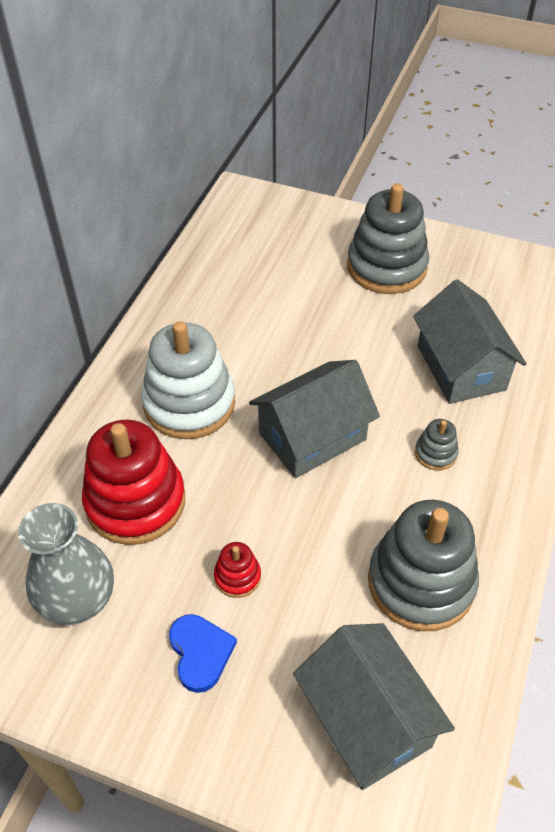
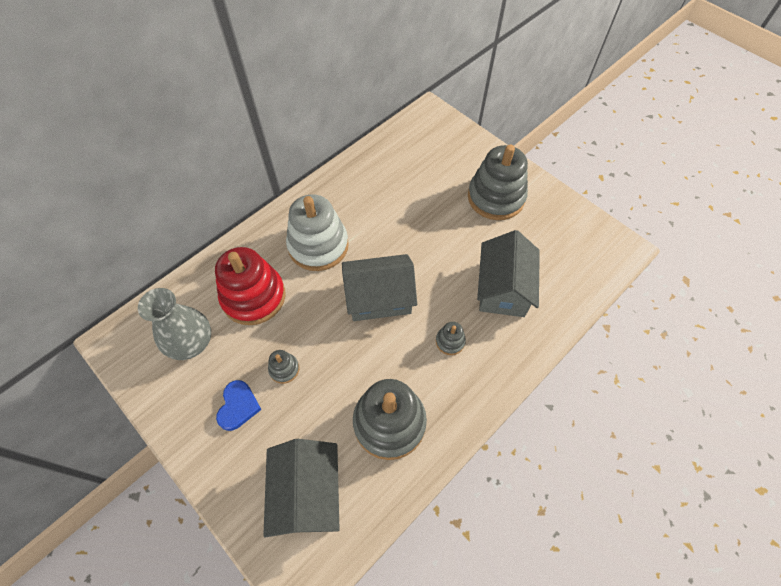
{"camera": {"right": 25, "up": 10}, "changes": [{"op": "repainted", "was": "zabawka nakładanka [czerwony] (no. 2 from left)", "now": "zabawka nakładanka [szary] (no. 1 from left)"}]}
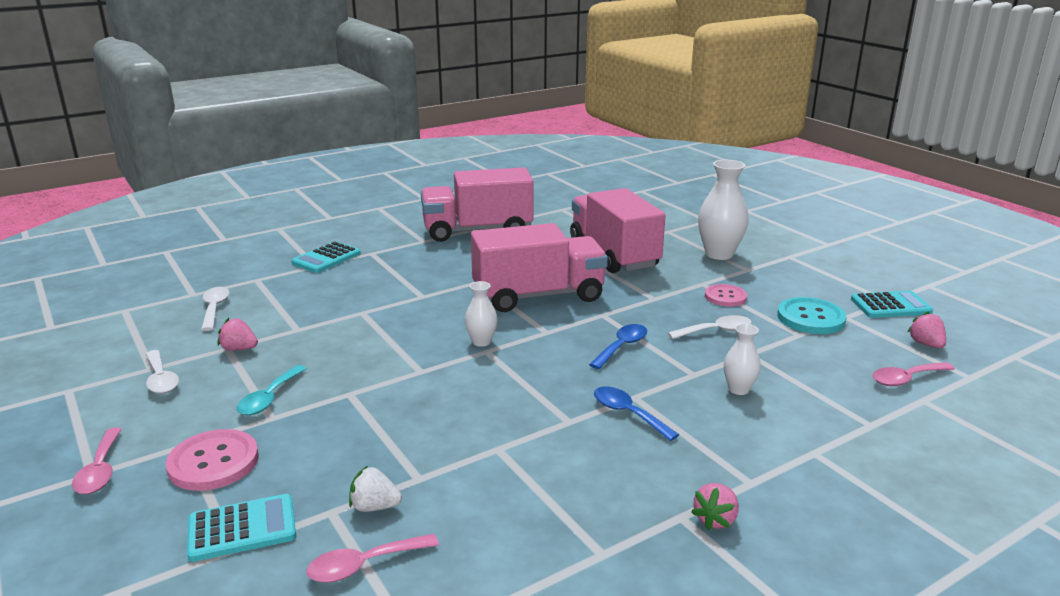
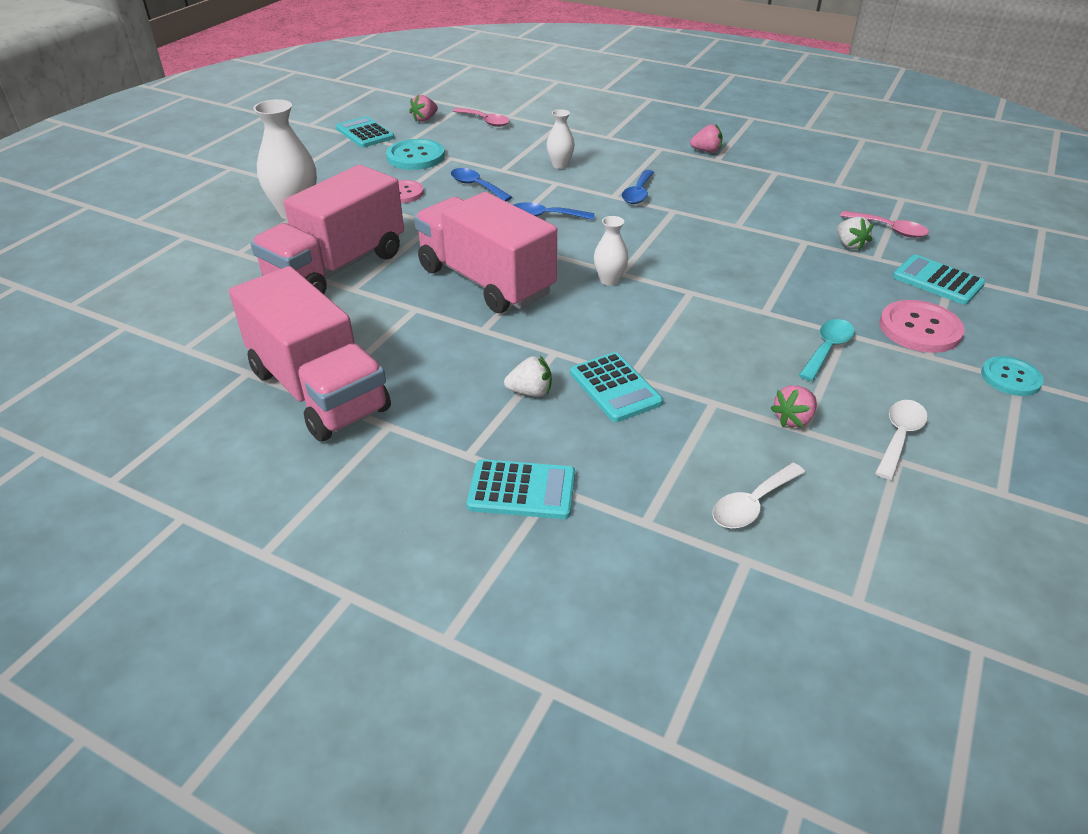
{"camera": {"right": -120, "up": 15}, "changes": [{"op": "repainted", "was": "łyżka [biały] (no. 3 from left)", "now": "łyżka [niebieski] (no. 1 from left)"}, {"op": "rotated", "was": "truskawka [różowy] (no. 1 from left in the first image)", "clockwise": 60}, {"op": "rotated", "was": "łyżka [turkusowy]", "clockwise": -45}, {"op": "swapped", "was": "łyżka [różowy] (no. 1 from left)", "now": "guzik [turkusowy] (no. 2 from left)"}, {"op": "new", "now": "kalkulator [turkusowy] (no. 3 from left)"}, {"op": "new", "now": "truskawka [biały] (no. 1 from left)"}]}
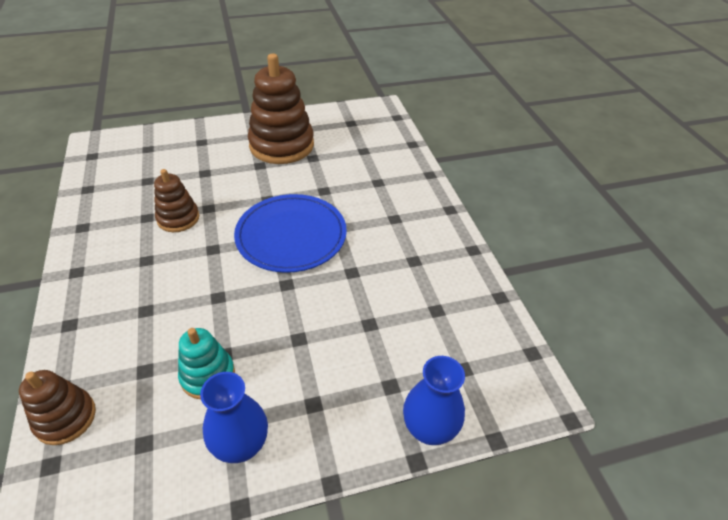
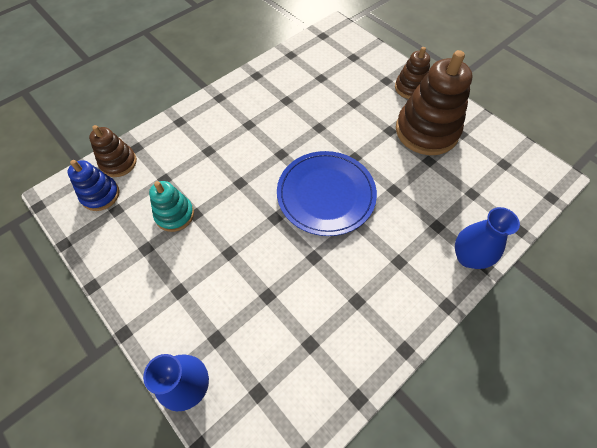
{"camera": {"right": 65, "up": 15}, "changes": [{"op": "shifted", "was": "zabawka nakładanka [brązowy] (no. 2 from left)"}, {"op": "shifted", "was": "wazon [niebieski] (no. 1 from left in the first image)", "now": "wazon [niebieski] (no. 2 from left)"}, {"op": "new", "now": "zabawka nakładanka [niebieski]"}]}
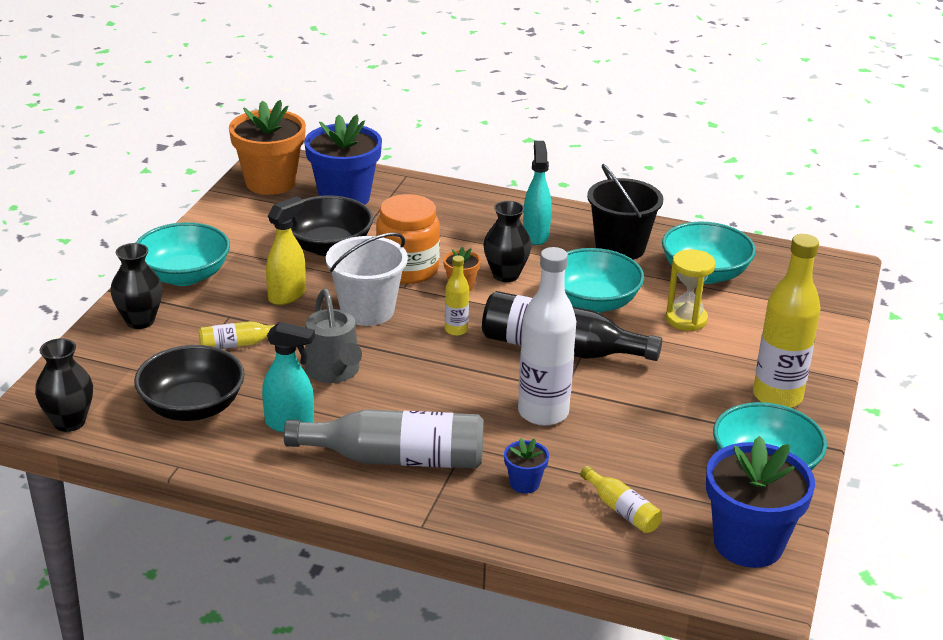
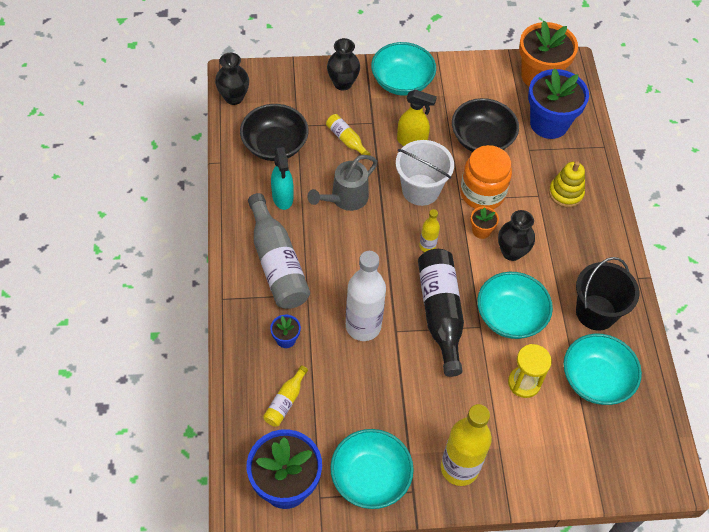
{"camera": {"right": 65, "up": 25}, "changes": [{"op": "gone", "was": "spryskiwacz [turkusowy] (no. 2 from left)"}, {"op": "new", "now": "zabawka nakładanka [żółty]"}]}
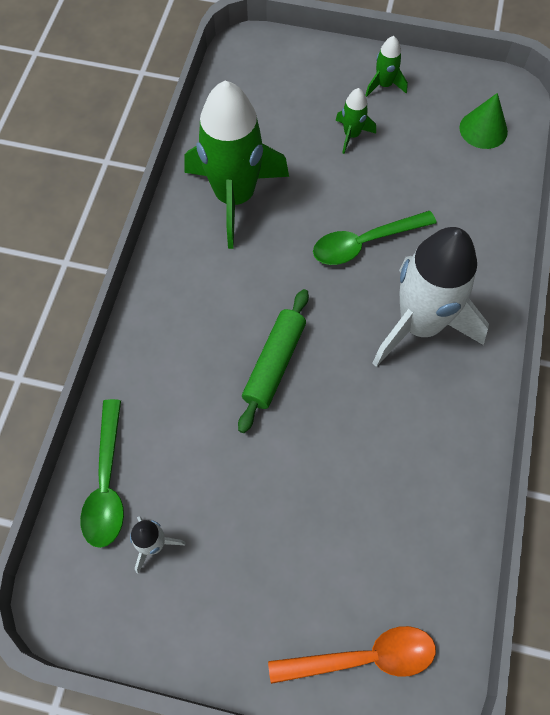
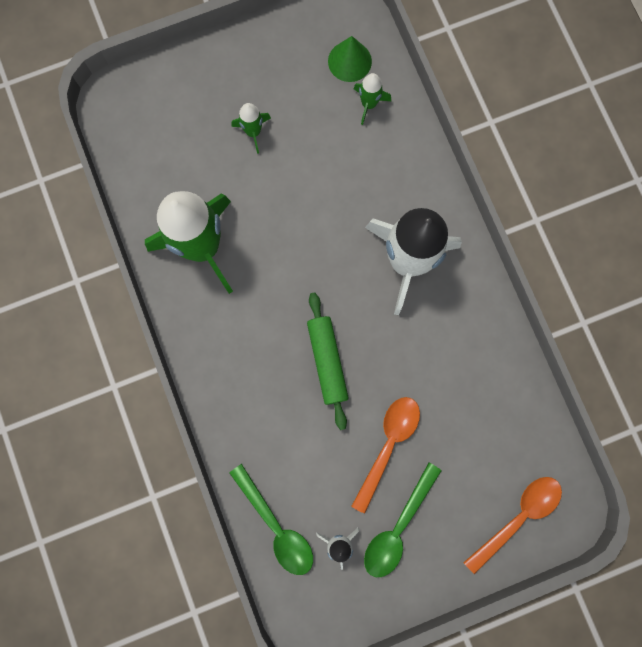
{"camera": {"right": -35, "up": 15}, "changes": [{"op": "shifted", "was": "rakieta [zielony] (no. 3 from left)"}, {"op": "shifted", "was": "łyżka [zielony] (no. 2 from left)"}, {"op": "new", "now": "łyżka [pomarańczowy] (no. 1 from left)"}]}
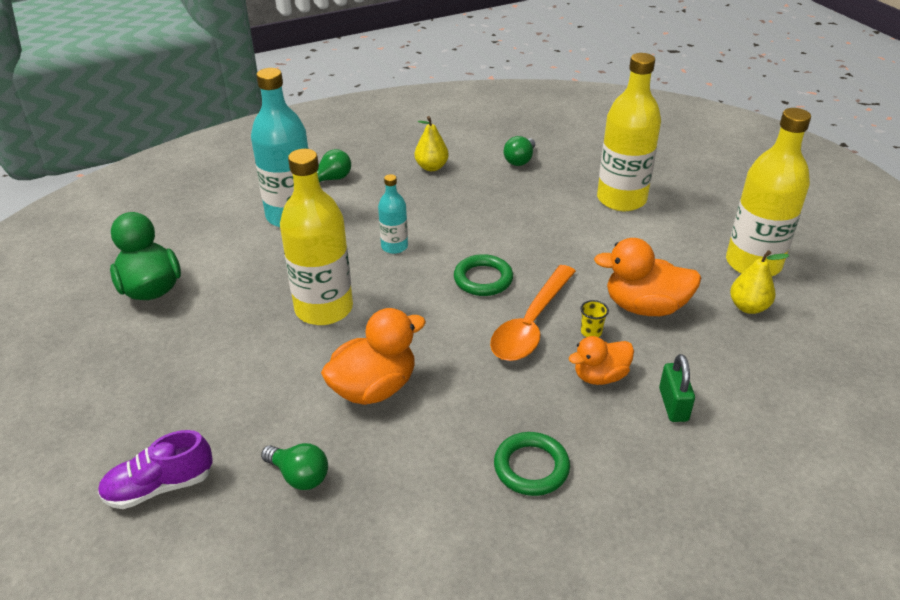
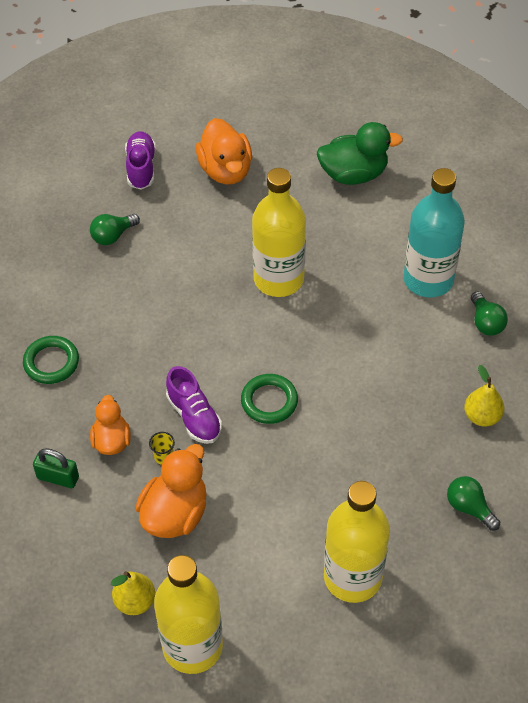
{"camera": {"right": 110, "up": 15}, "changes": [{"op": "gone", "was": "butelka [turkusowy] (no. 2 from left)"}, {"op": "swapped", "was": "łyżka [pomarańczowy]", "now": "but [fioletowy] (no. 2 from left)"}, {"op": "shifted", "was": "kaczka [pomarańczowy] (no. 1 from left in the first image)", "now": "kaczka [pomarańczowy] (no. 3 from left)"}]}
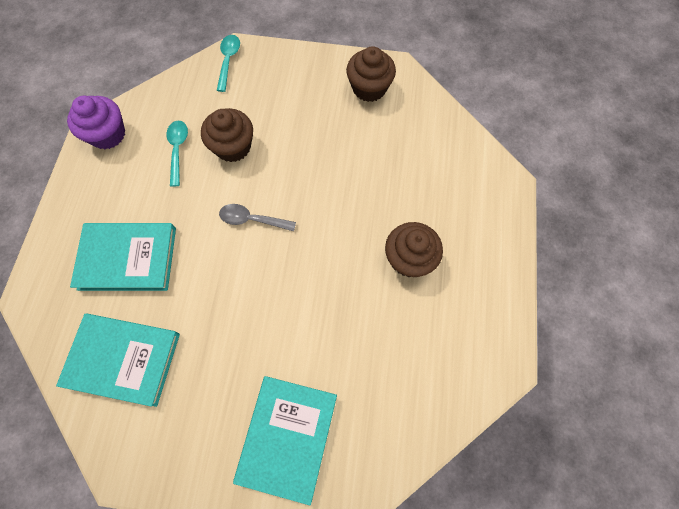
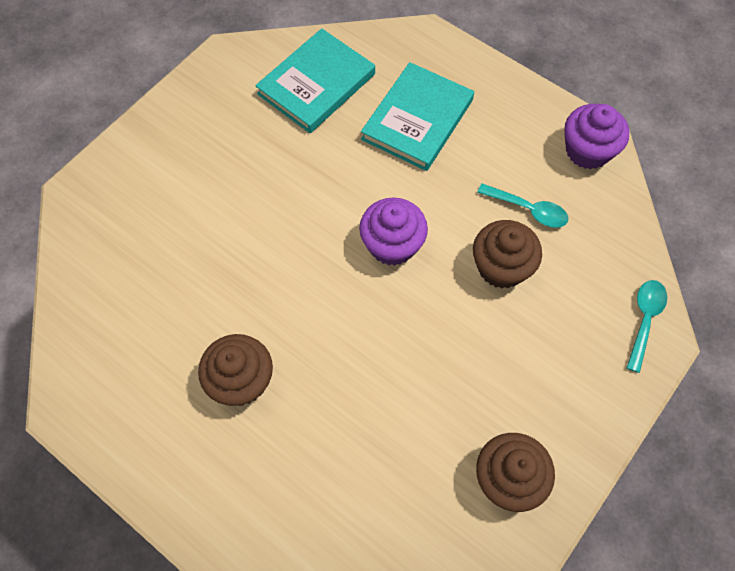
{"camera": {"right": 120, "up": -5}, "changes": [{"op": "rotated", "was": "łyżka [turkusowy] (no. 2 from left)", "clockwise": -105}, {"op": "swapped", "was": "łyżka [szary]", "now": "muffinka [fioletowy] (no. 1 from left)"}, {"op": "gone", "was": "książka [turkusowy] (no. 3 from left)"}]}
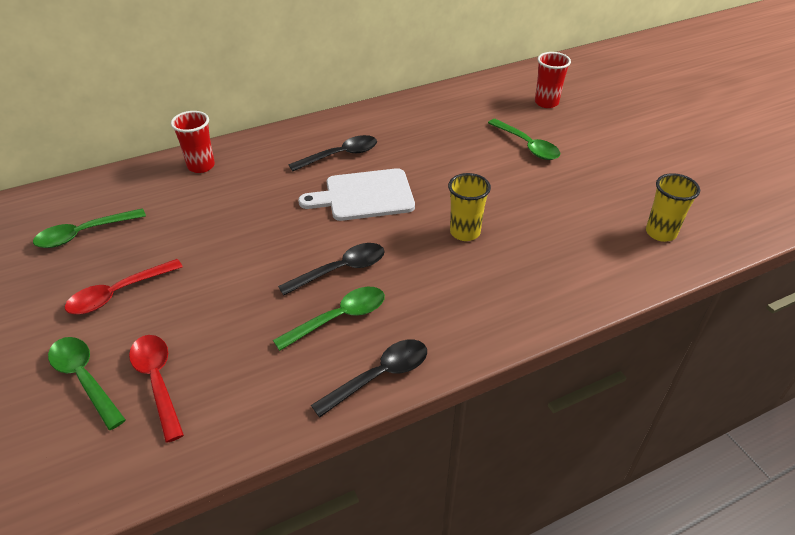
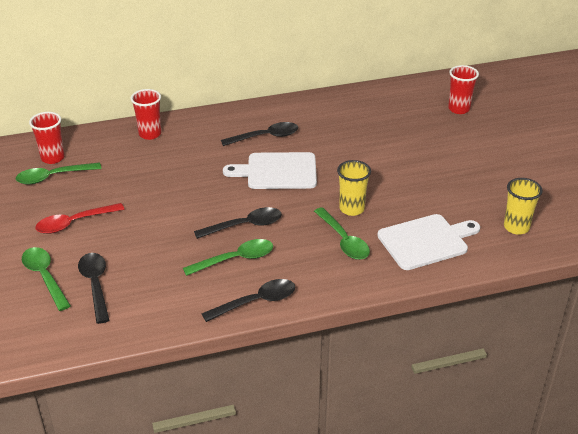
{"camera": {"right": 10, "up": -5}, "changes": [{"op": "shifted", "was": "łyżka [zielony] (no. 4 from left)"}, {"op": "repainted", "was": "łyżka [czerwony] (no. 2 from left)", "now": "łyżka [czarny] (no. 1 from left)"}, {"op": "new", "now": "szklanka [czerwony] (no. 1 from left)"}, {"op": "new", "now": "deska do krojenia [biały] (no. 2 from left)"}]}
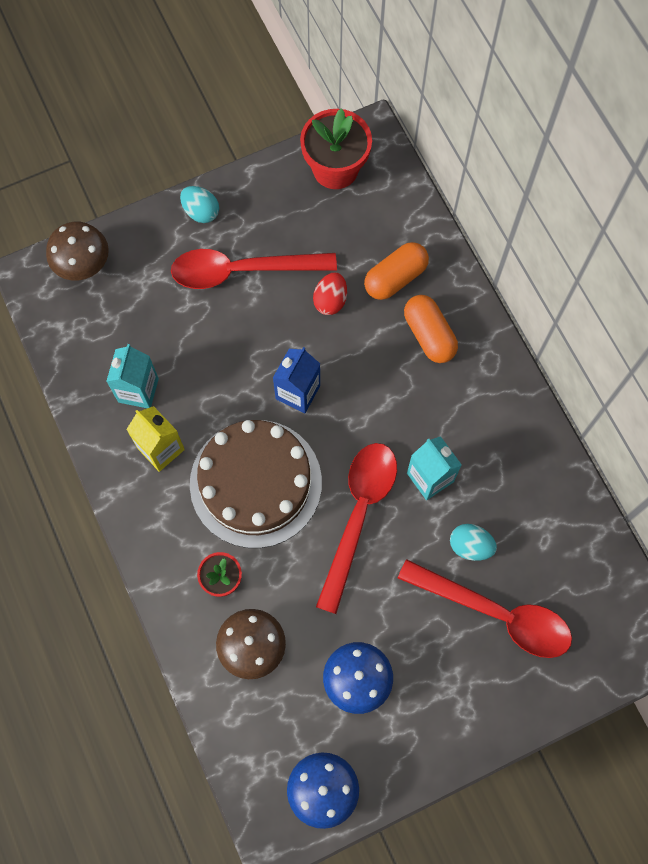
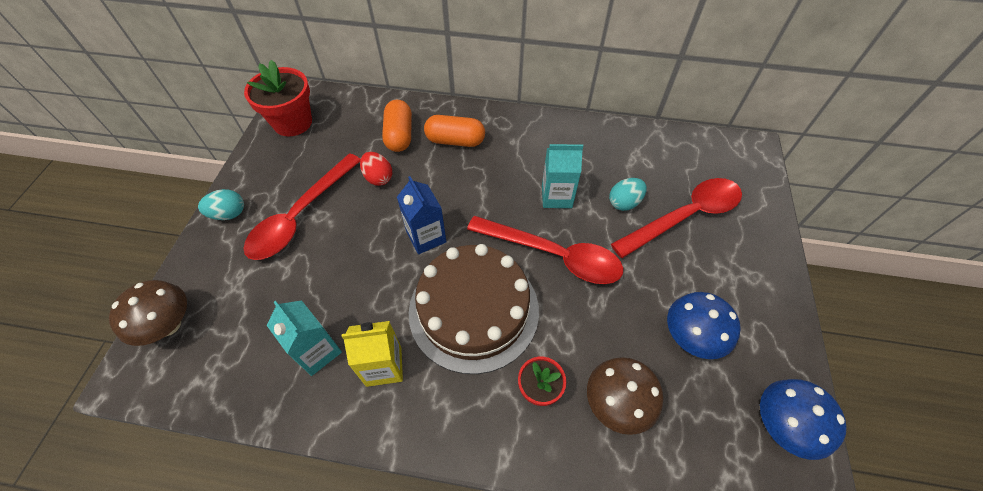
{"camera": {"right": -55, "up": -15}, "changes": [{"op": "rotated", "was": "łyżka [czerwony] (no. 2 from left)", "clockwise": 150}]}
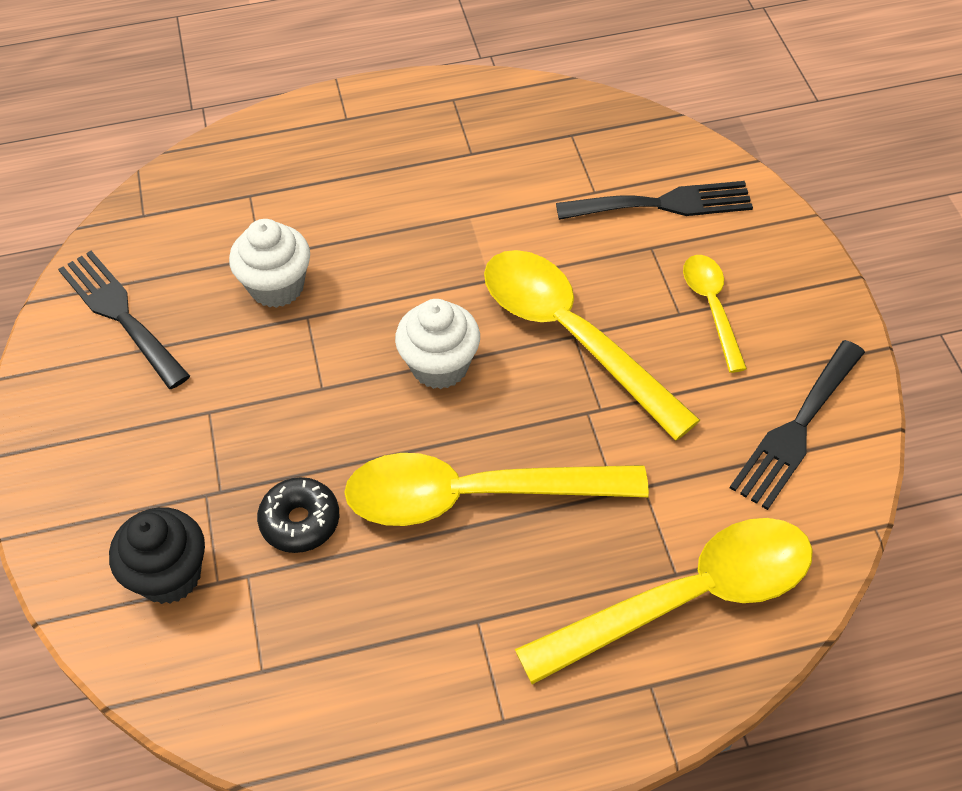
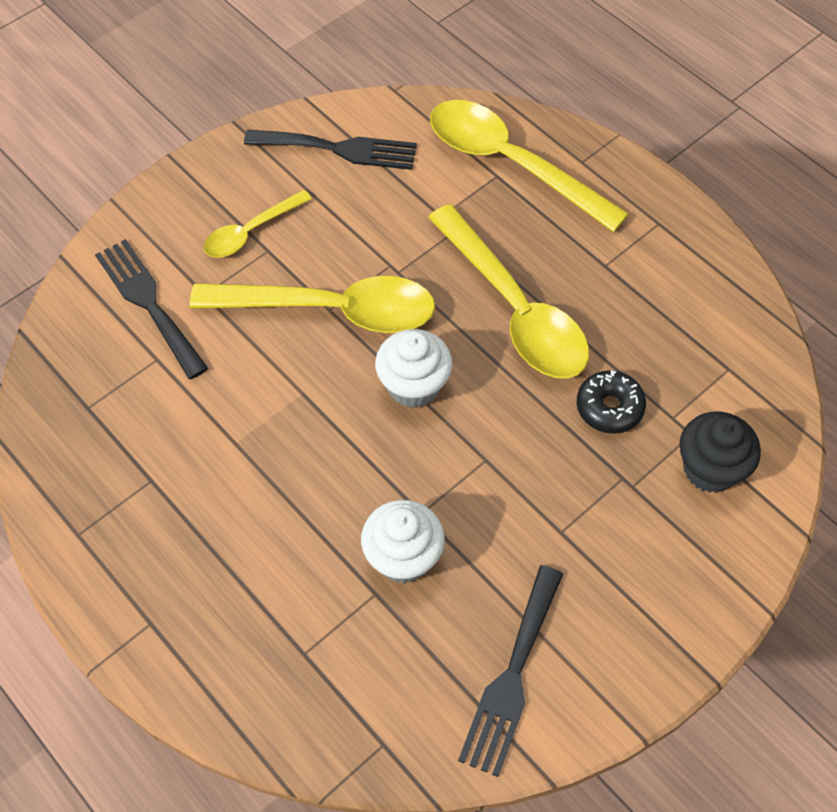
{"camera": {"right": -120, "up": 5}, "changes": [{"op": "rotated", "was": "łyżka [żółty] (no. 2 from left)", "clockwise": -105}]}
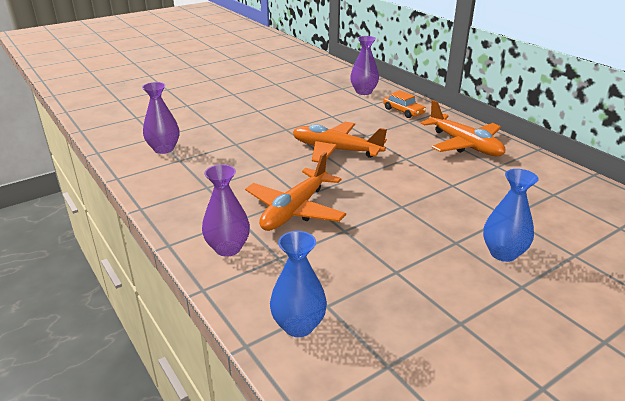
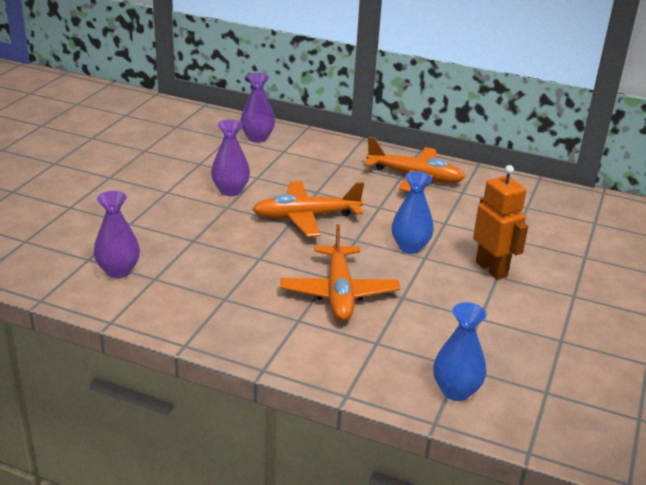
{"camera": {"right": -35, "up": 0}, "changes": [{"op": "gone", "was": "samochód [pomarańczowy]"}, {"op": "shifted", "was": "wazon [fioletowy] (no. 2 from left)"}, {"op": "shifted", "was": "wazon [niebieski] (no. 2 from left in the first image)", "now": "wazon [niebieski] (no. 1 from left)"}, {"op": "new", "now": "robot [pomarańczowy]"}]}
